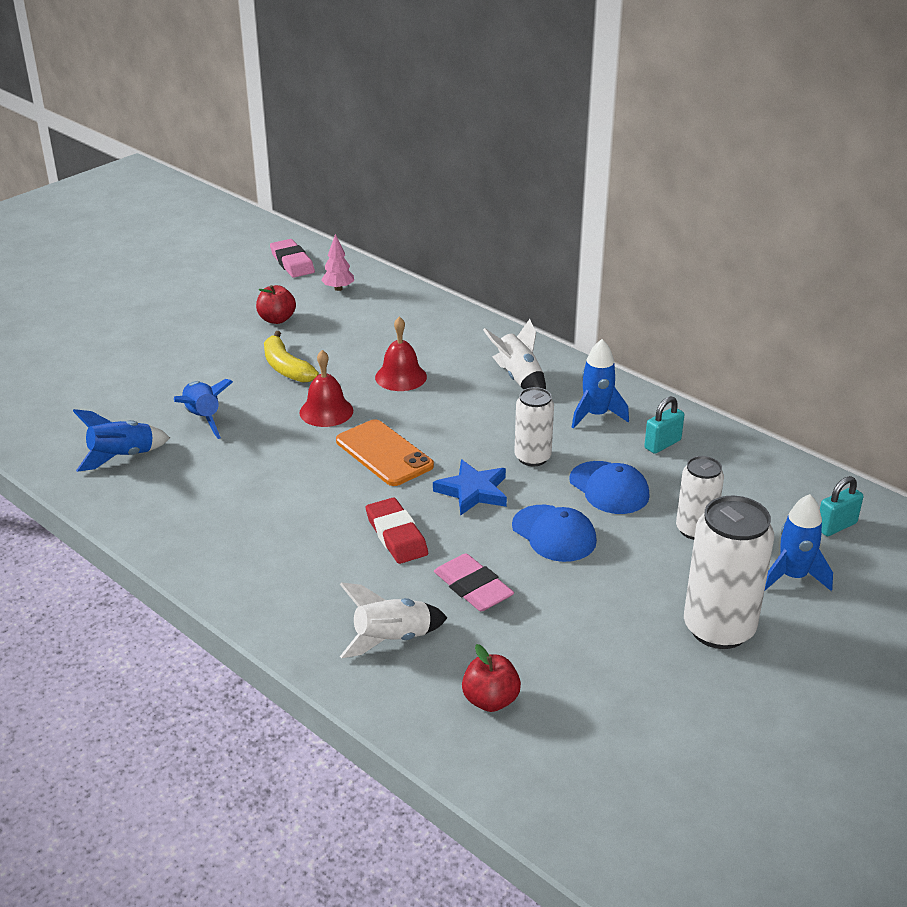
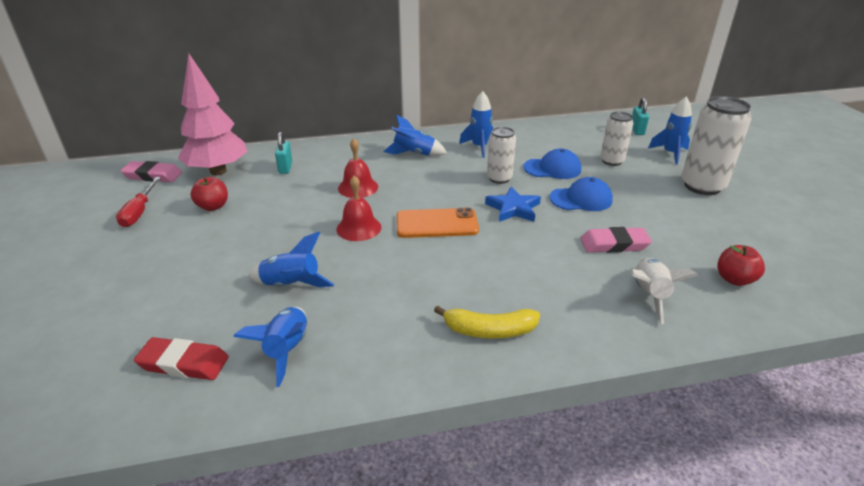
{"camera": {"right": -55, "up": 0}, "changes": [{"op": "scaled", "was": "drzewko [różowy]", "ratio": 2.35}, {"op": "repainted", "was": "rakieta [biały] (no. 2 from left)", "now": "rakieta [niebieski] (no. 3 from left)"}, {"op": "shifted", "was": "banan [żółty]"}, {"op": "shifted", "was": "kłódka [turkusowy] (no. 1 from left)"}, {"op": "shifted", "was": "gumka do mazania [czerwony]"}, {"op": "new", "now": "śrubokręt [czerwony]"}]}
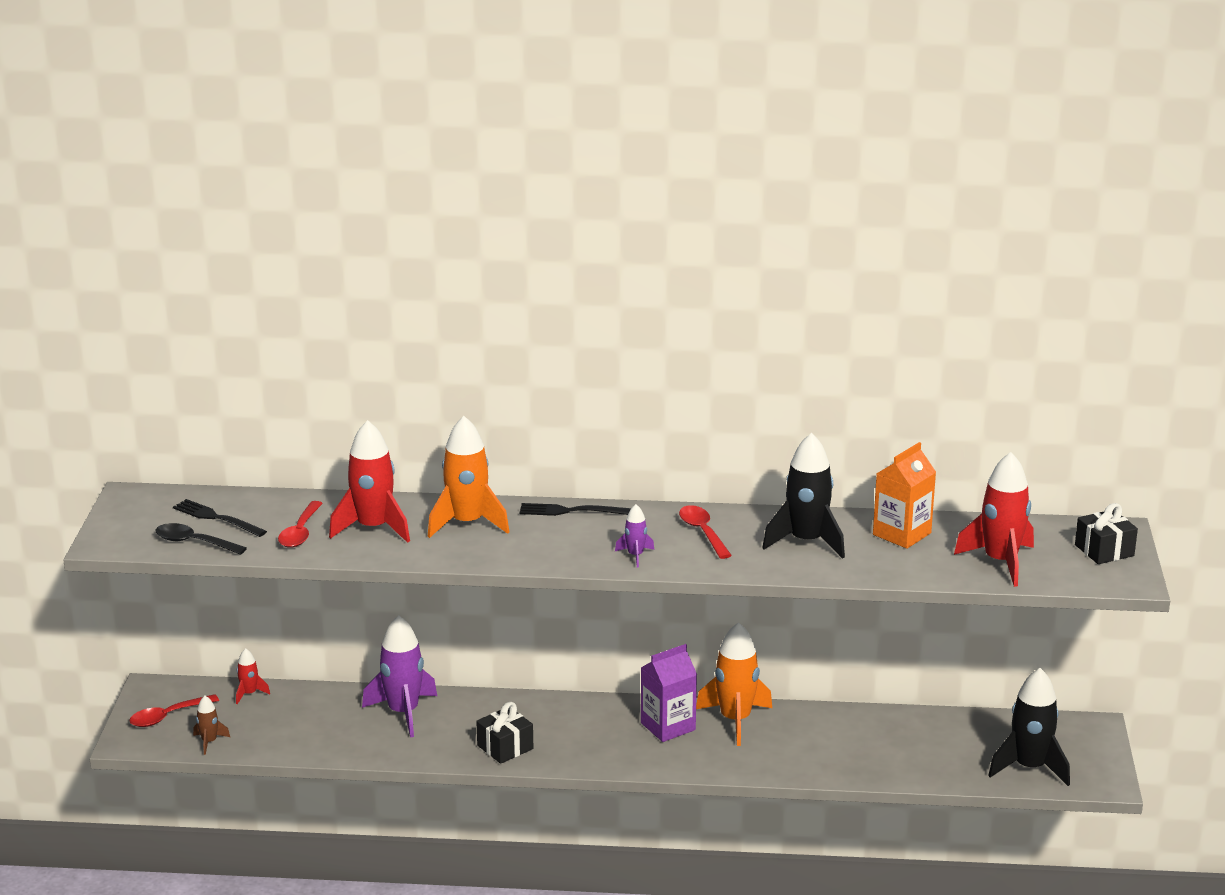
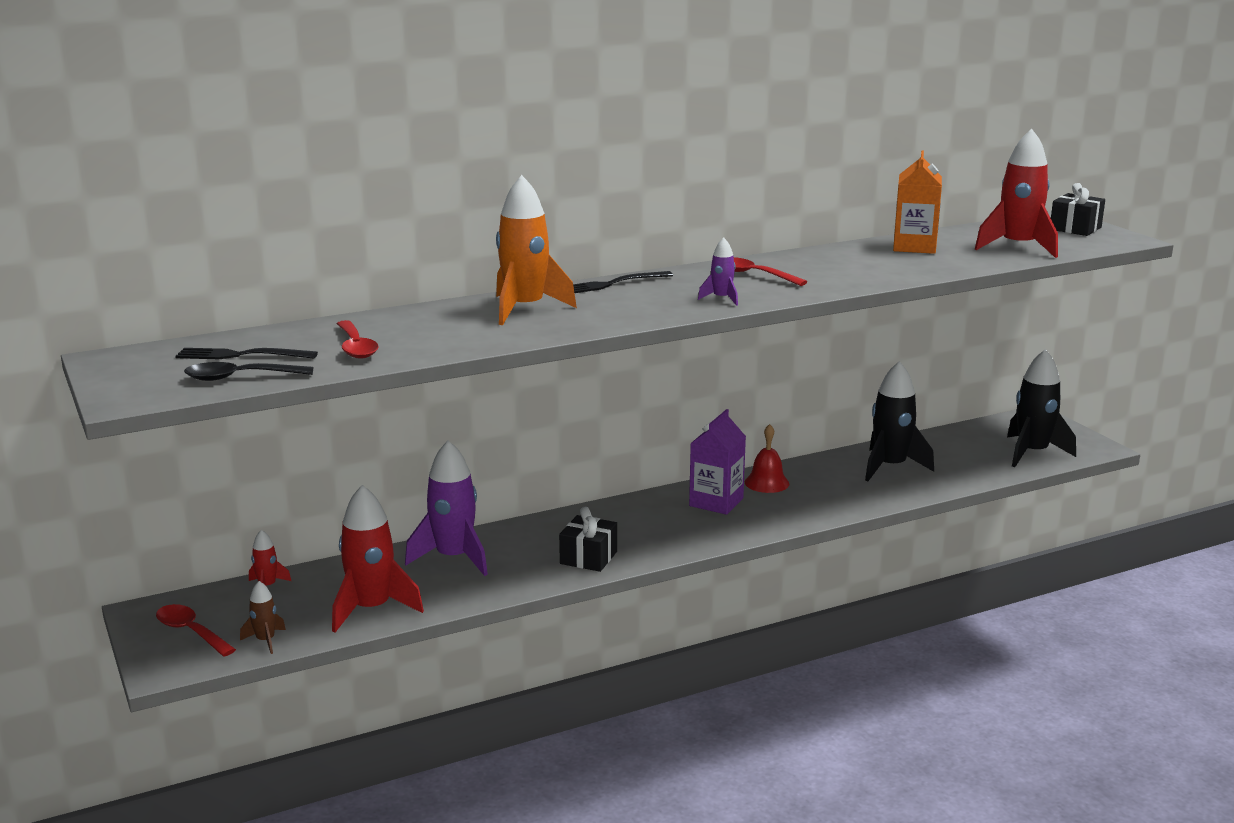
{"camera": {"right": -30, "up": -5}, "changes": [{"op": "shifted", "was": "rakieta [czerwony] (no. 2 from left)"}, {"op": "shifted", "was": "rakieta [czarny] (no. 1 from left)"}, {"op": "swapped", "was": "rakieta [pomarańczowy] (no. 2 from left)", "now": "dzwonek [czerwony]"}, {"op": "rotated", "was": "łyżka [czerwony] (no. 1 from left)", "clockwise": 105}]}
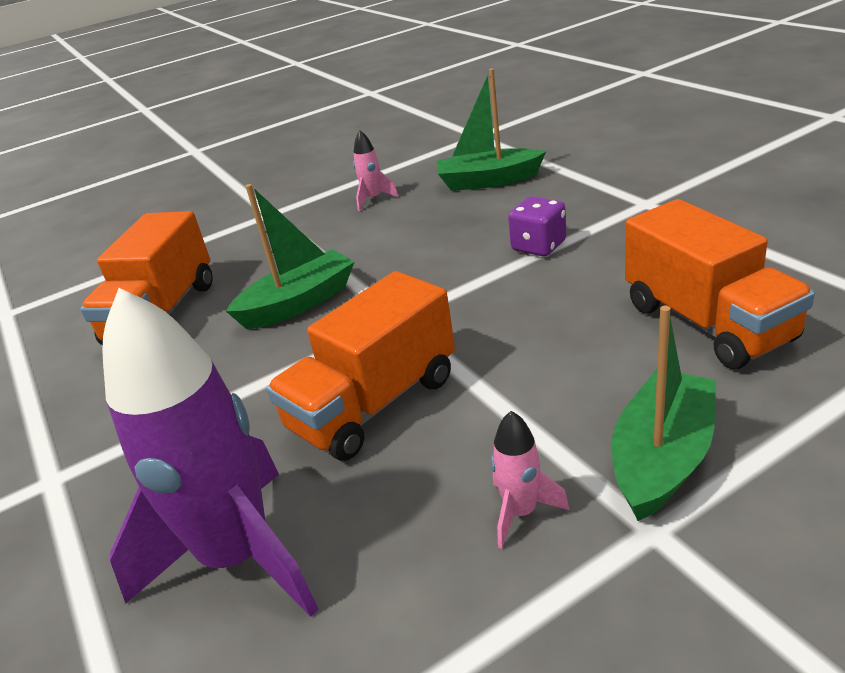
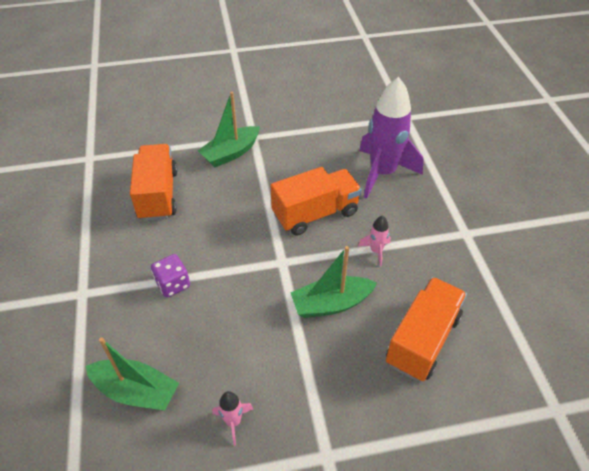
{"camera": {"right": -165, "up": 15}, "changes": [{"op": "shifted", "was": "rakieta [różowy] (no. 2 from left)"}]}
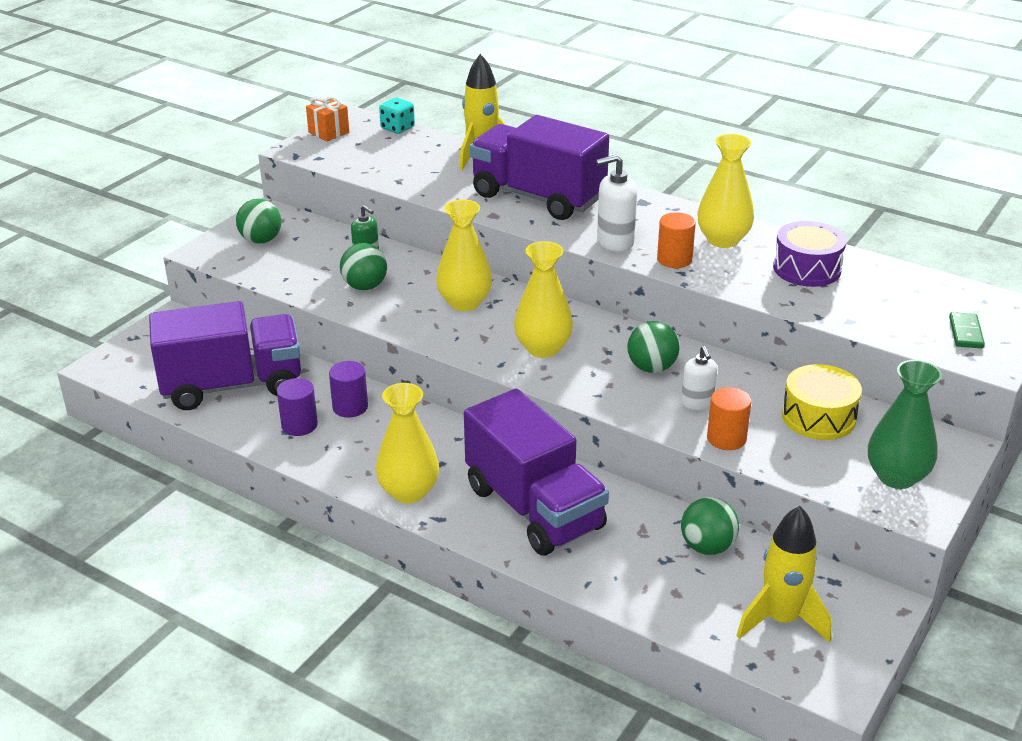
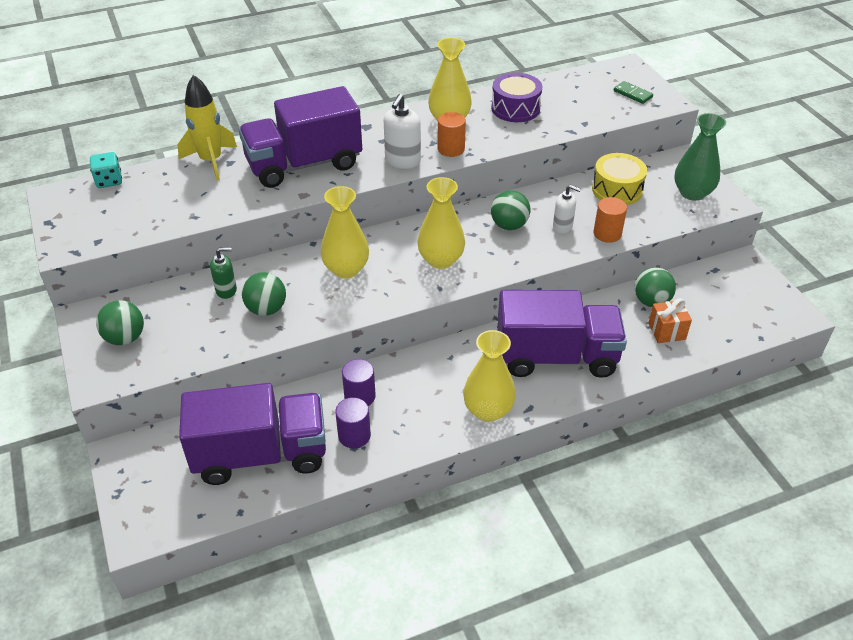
{"camera": {"right": -55, "up": 10}, "changes": [{"op": "shifted", "was": "prezent [pomarańczowy]"}, {"op": "rotated", "was": "ciężarówka [fioletowy] (no. 1 from left)", "clockwise": 60}, {"op": "gone", "was": "rakieta [żółty] (no. 2 from left)"}]}
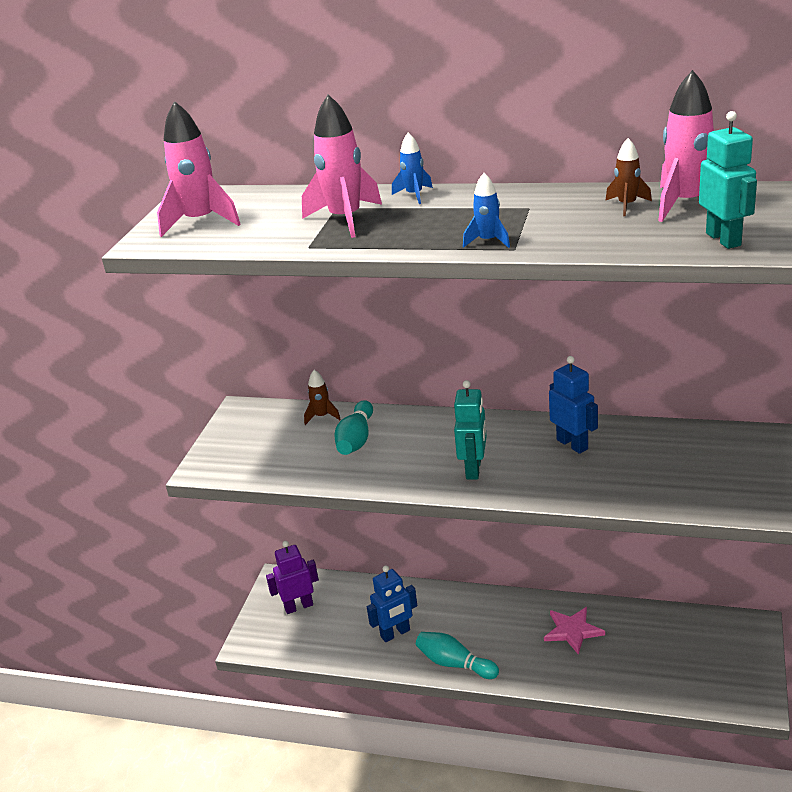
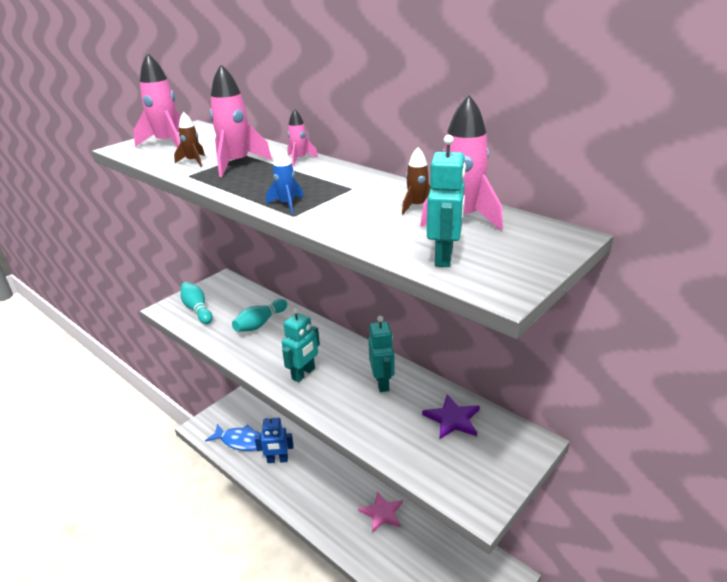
{"camera": {"right": 25, "up": 0}, "changes": [{"op": "repainted", "was": "rakieta [niebieski] (no. 1 from left)", "now": "rakieta [różowy] (no. 3 from left)"}, {"op": "repainted", "was": "robot [niebieski] (no. 2 from left)", "now": "robot [turkusowy] (no. 2 from left)"}, {"op": "shifted", "was": "rakieta [brązowy] (no. 1 from left)"}, {"op": "gone", "was": "robot [fioletowy]"}, {"op": "shifted", "was": "kręgiel [turkusowy] (no. 2 from left in the first image)", "now": "kręgiel [turkusowy] (no. 1 from left)"}, {"op": "new", "now": "gwiazda [fioletowy]"}, {"op": "new", "now": "ryba [niebieski]"}]}
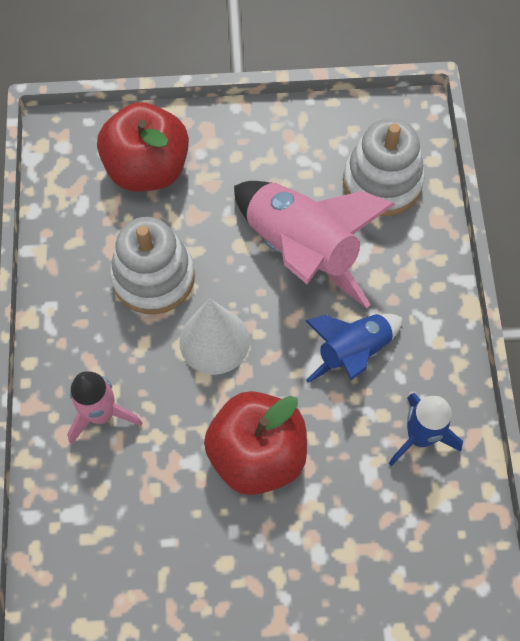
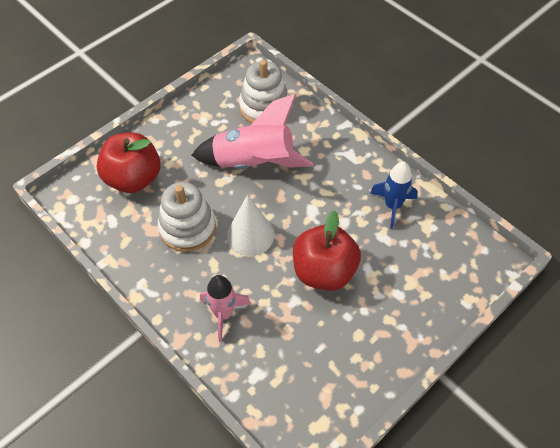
{"camera": {"right": -40, "up": -10}, "changes": [{"op": "gone", "was": "rakieta [niebieski] (no. 1 from left)"}]}
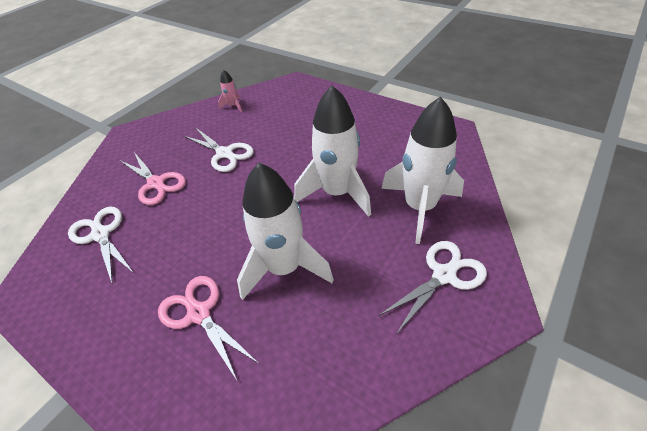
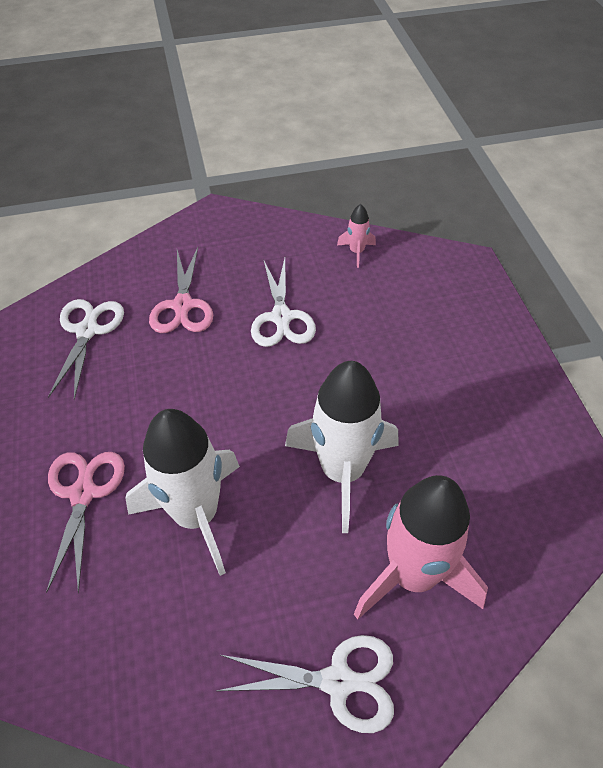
{"camera": {"right": 40, "up": 5}, "changes": [{"op": "repainted", "was": "rakieta [biały] (no. 3 from left)", "now": "rakieta [różowy] (no. 2 from left)"}]}
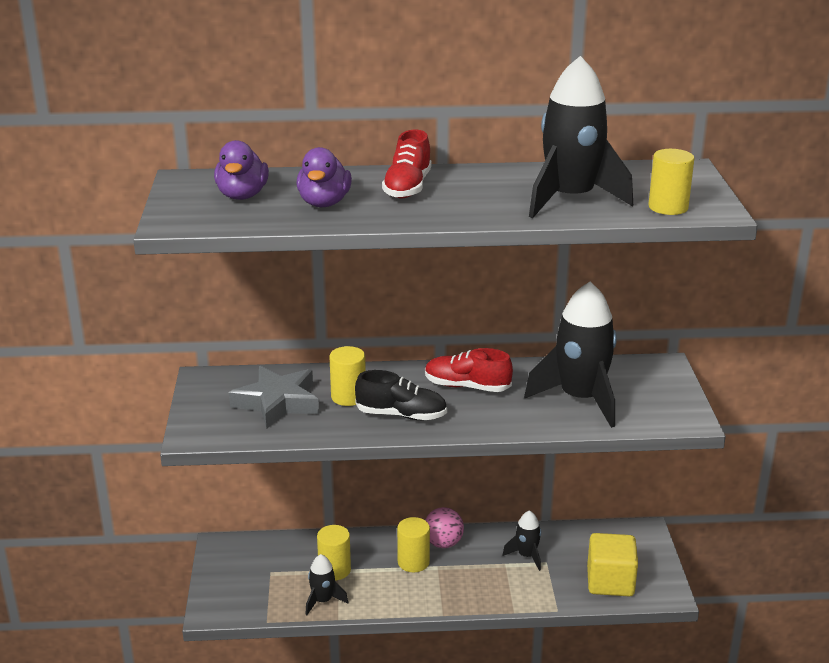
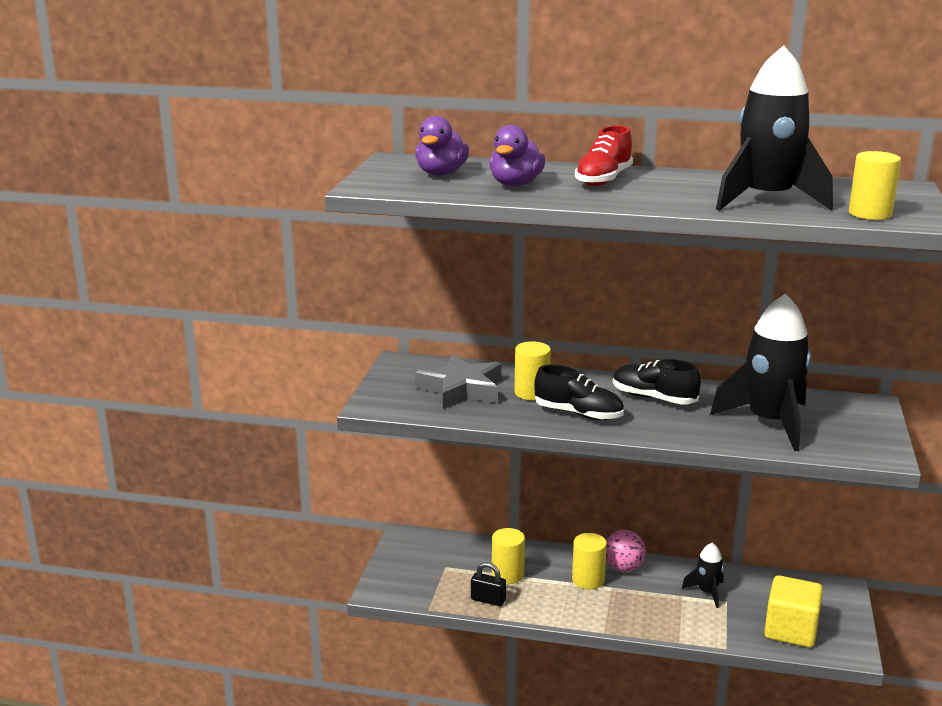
{"camera": {"right": 15, "up": -5}, "changes": [{"op": "repainted", "was": "but [czerwony] (no. 2 from left)", "now": "but [czarny] (no. 2 from left)"}, {"op": "swapped", "was": "rakieta [czarny] (no. 1 from left)", "now": "kłódka [czarny]"}]}
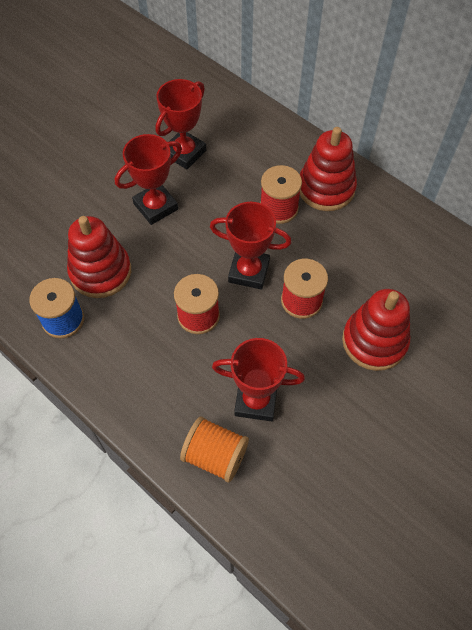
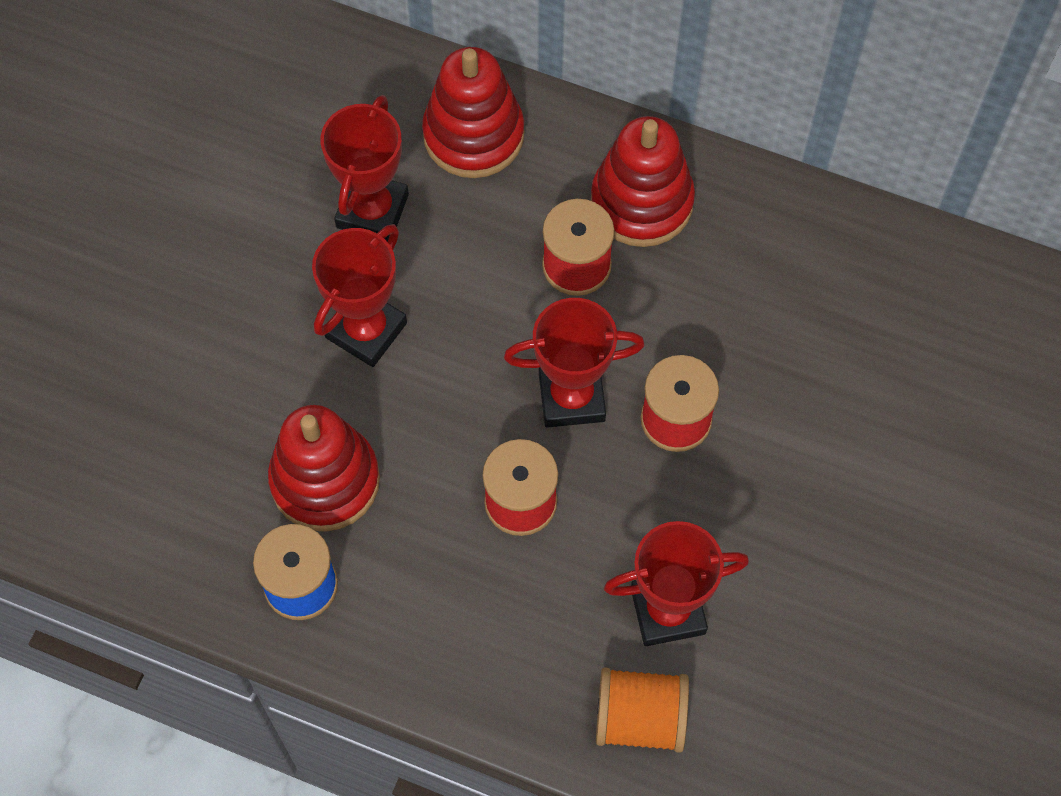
{"camera": {"right": -20, "up": 5}, "changes": [{"op": "shifted", "was": "zabawka nakładanka [czerwony] (no. 3 from left in the first image)", "now": "zabawka nakładanka [czerwony] (no. 2 from left)"}]}
